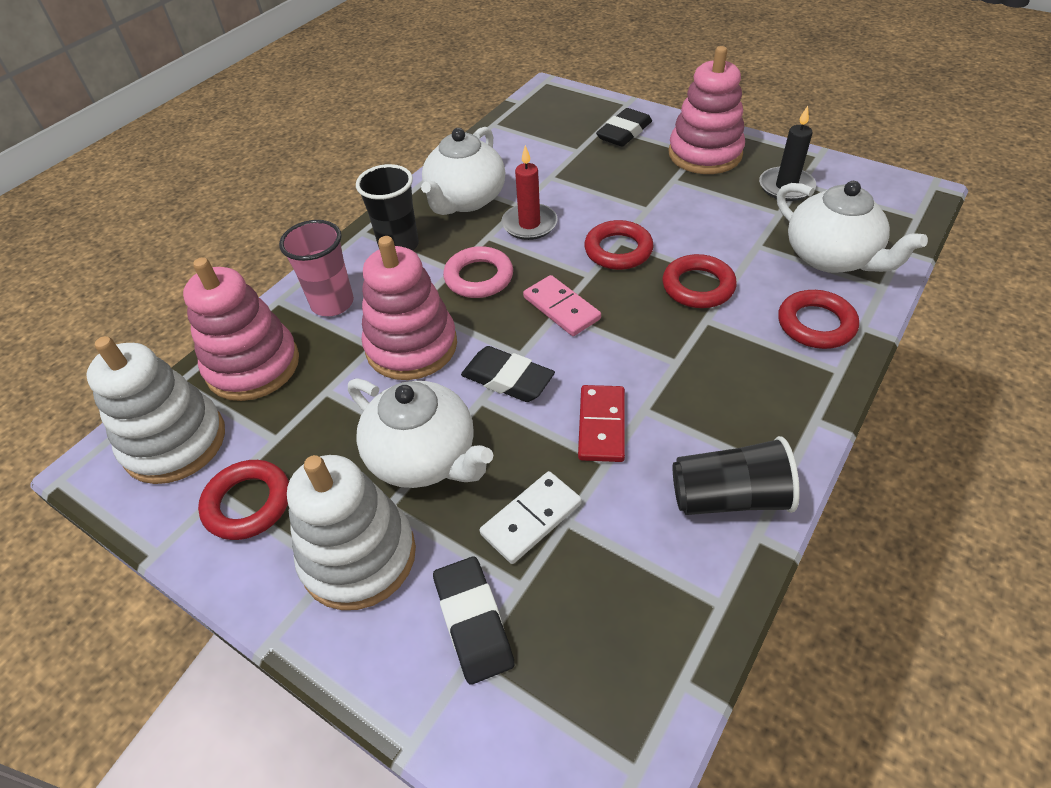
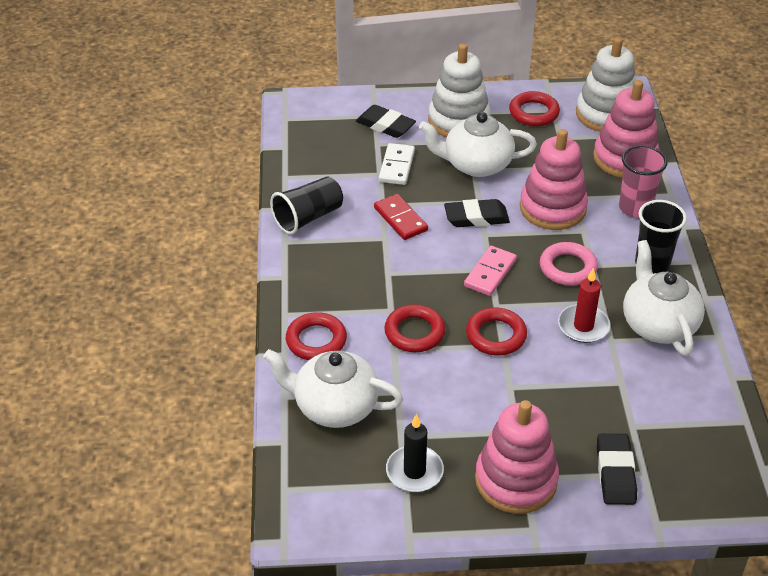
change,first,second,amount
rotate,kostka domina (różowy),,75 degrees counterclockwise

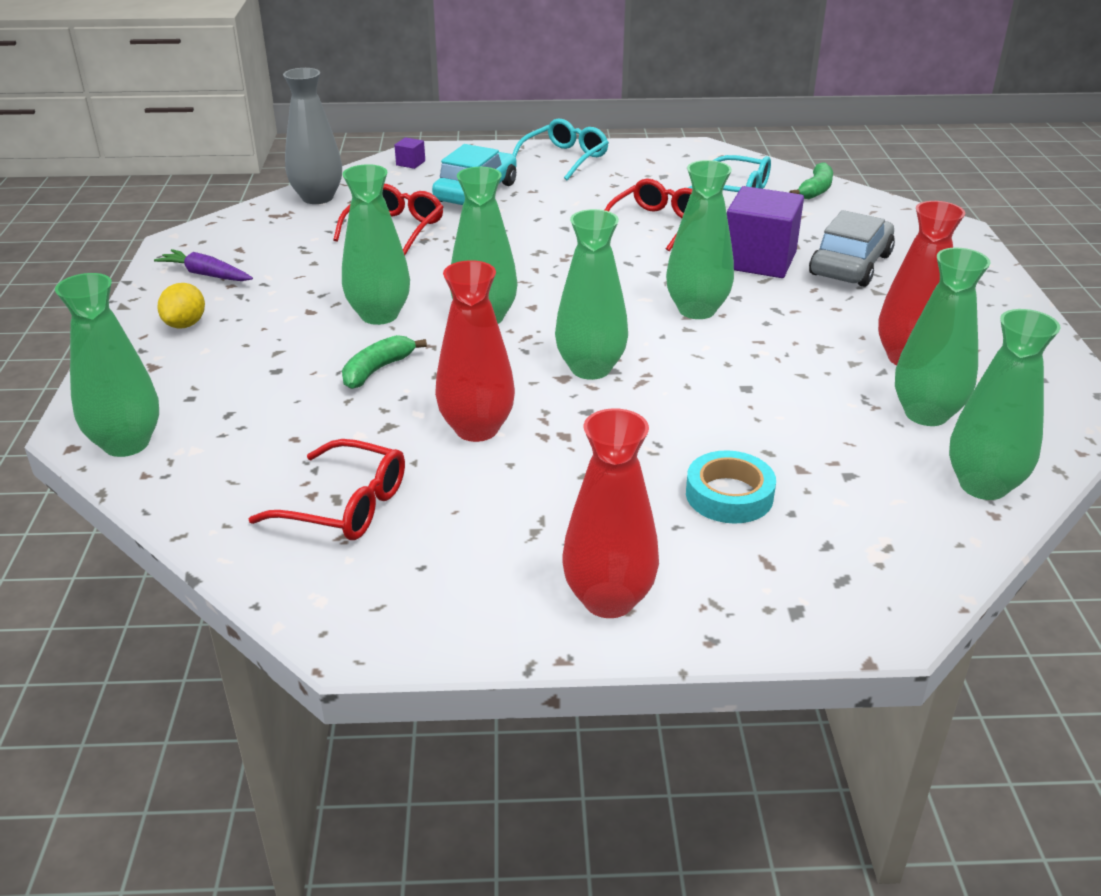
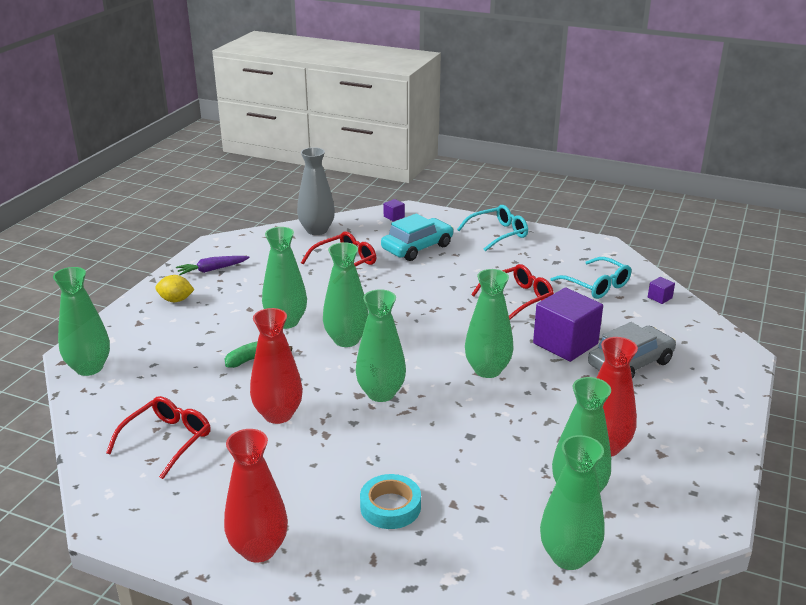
change,first,second,amount
rotate,marchewka (fioletowy),,75 degrees counterclockwise
rotate,cytryna (żółty),,60 degrees clockwise
rotate,okulary (czerwony) (1st from left),,105 degrees counterclockwise
replace,banan (zielony) (2nd from left),sześcian (fioletowy) (3rd from left),

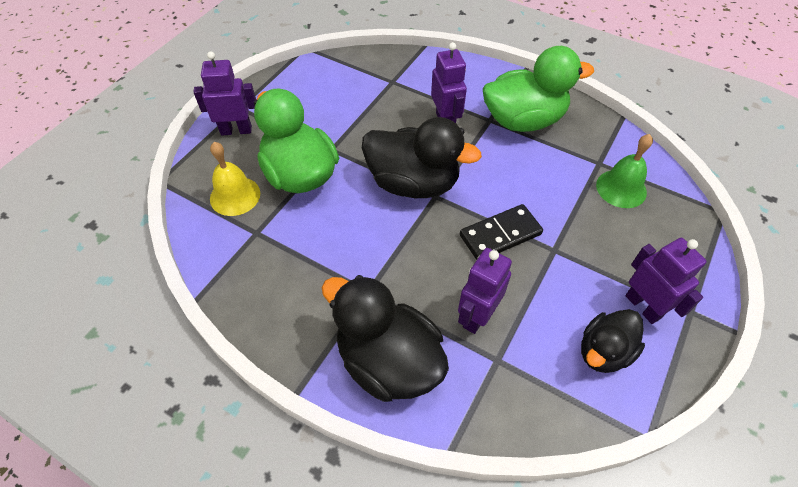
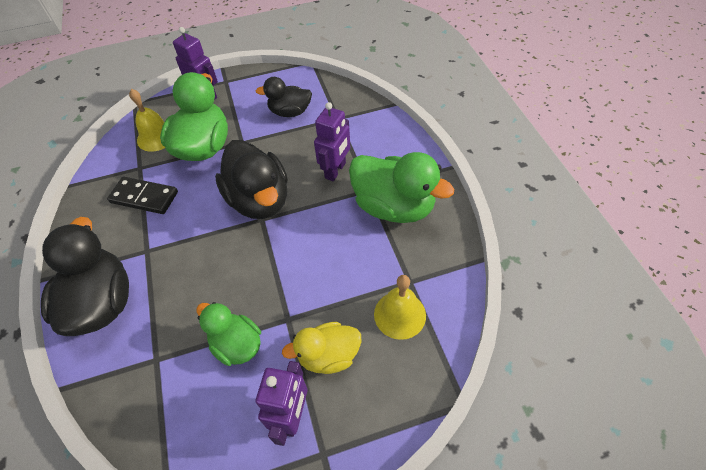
change,first,second,amount
delete,robot (fioletowy) (3rd from left),,
move,kostka domina (czarny),,
move,kaczka (czarny) (3rd from left),,
recolor,dzwonek (zielony),dzwonek (żółty) (2nd from left),
insert,,kaczka (zielony) (2nd from left),
insert,,kaczka (żółty),

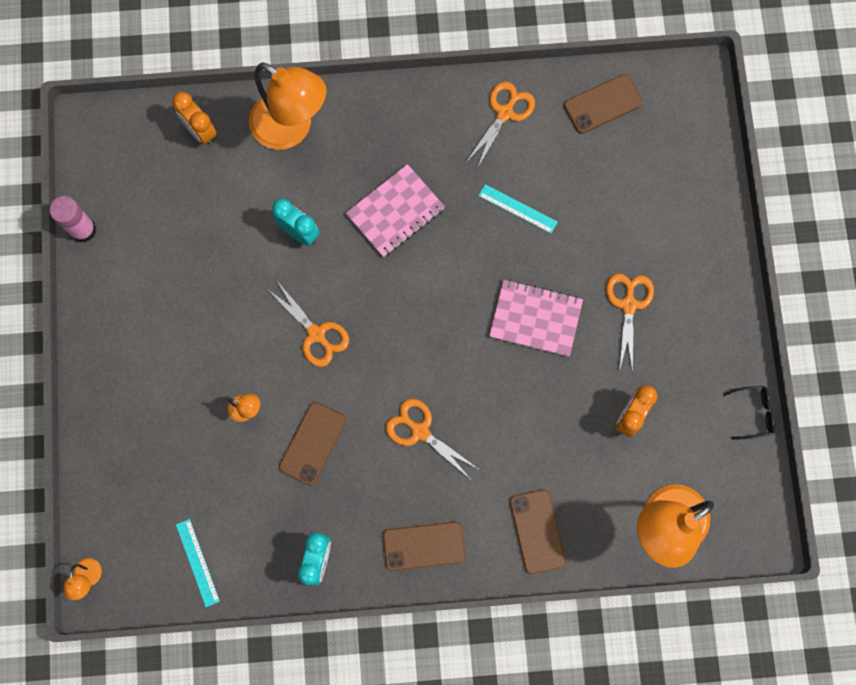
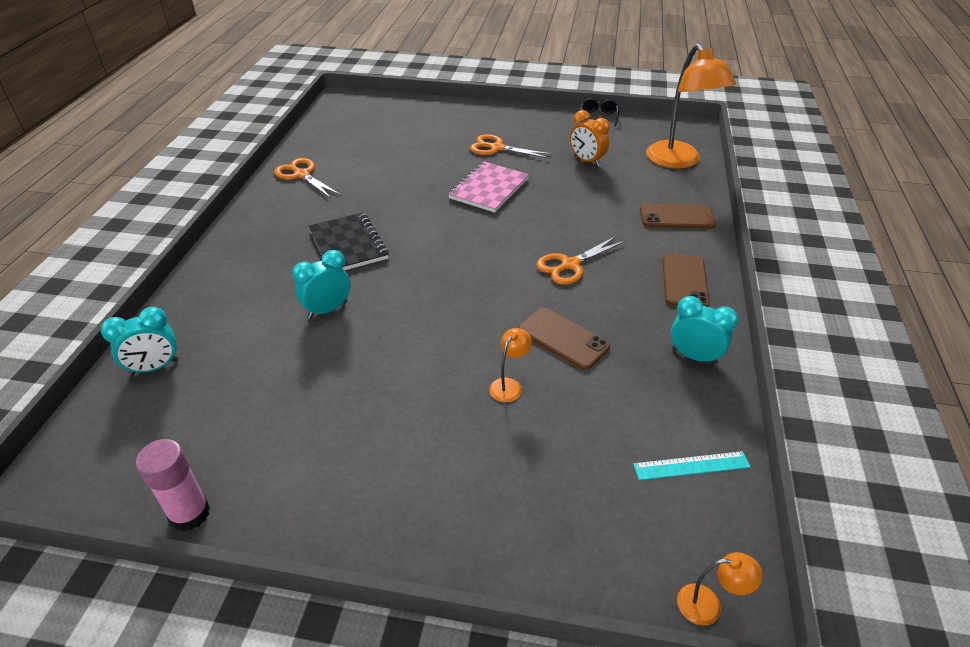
change,first,second,amount
recolor,budzik (pomarańczowy) (1st from left),budzik (turkusowy) (1st from left),
delete,lampka (pomarańczowy) (3rd from left),,
delete,nożyczki (pomarańczowy) (1st from left),,
recolor,zeszyt (różowy) (1st from left),zeszyt (czarny),
delete,linijka (turkusowy) (2nd from left),,
delete,telefon (brązowy) (4th from left),,

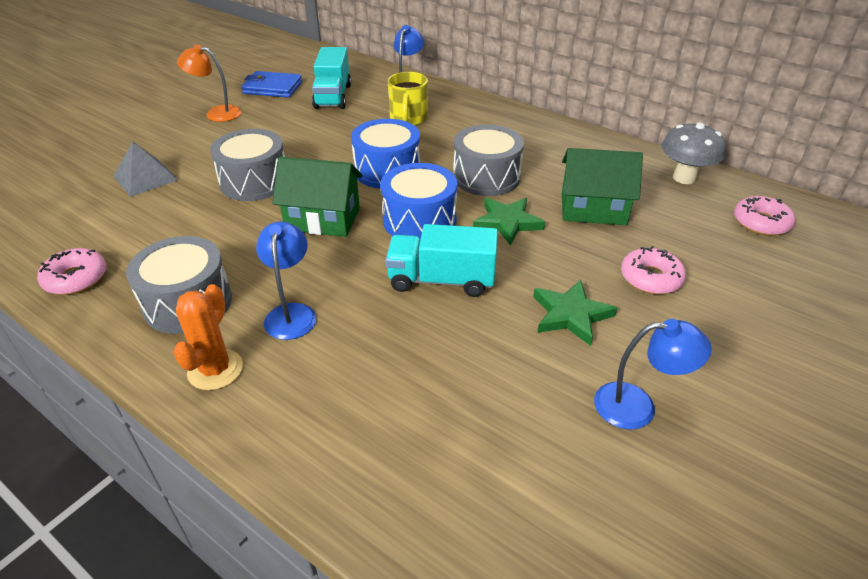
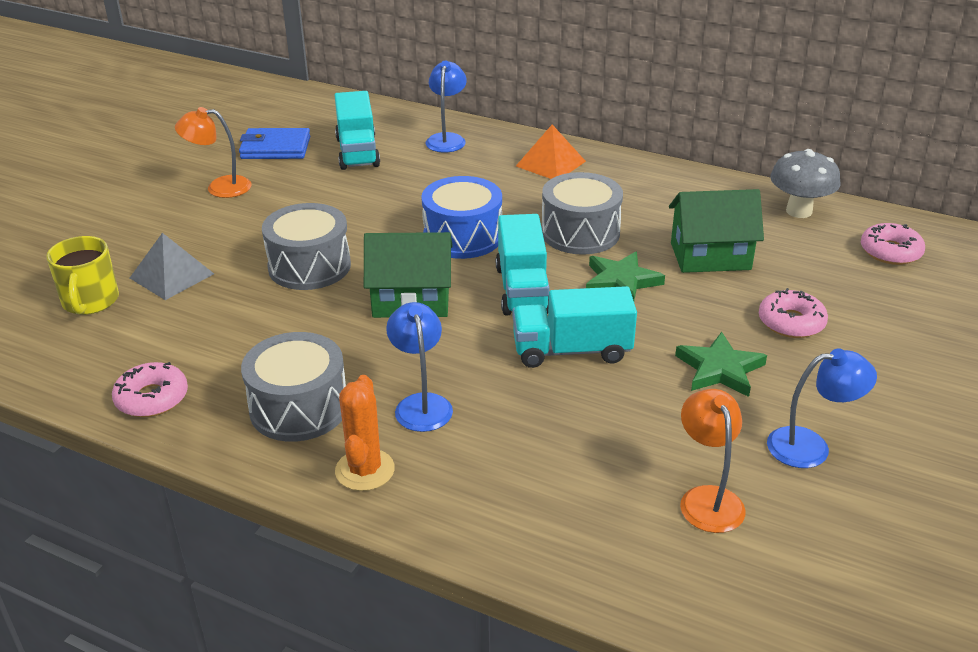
change,first,second,amount
replace,bęben (niebieski) (2nd from left),ciężarówka (turkusowy) (2nd from left),
move,kubek (żółty),,
insert,,piramida (pomarańczowy),
insert,,lampka (pomarańczowy) (2nd from left),

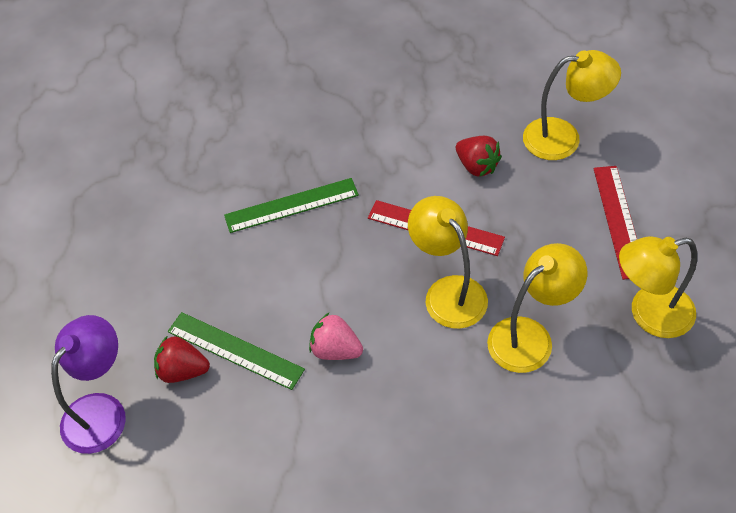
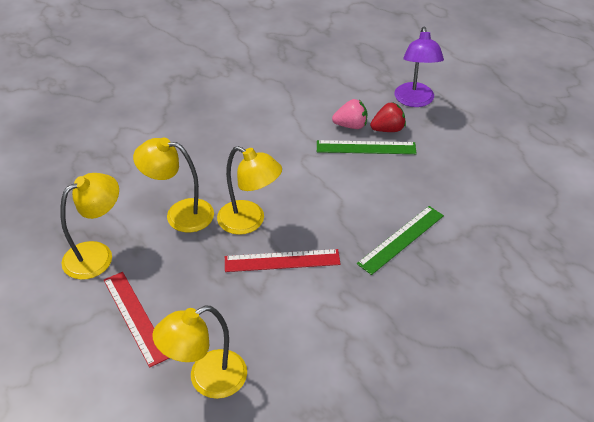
change,first,second,amount
move,truskawka (różowy),,
delete,truskawka (czerwony) (2nd from left),,
rotate,lampka (żółty) (2nd from left),,75 degrees clockwise

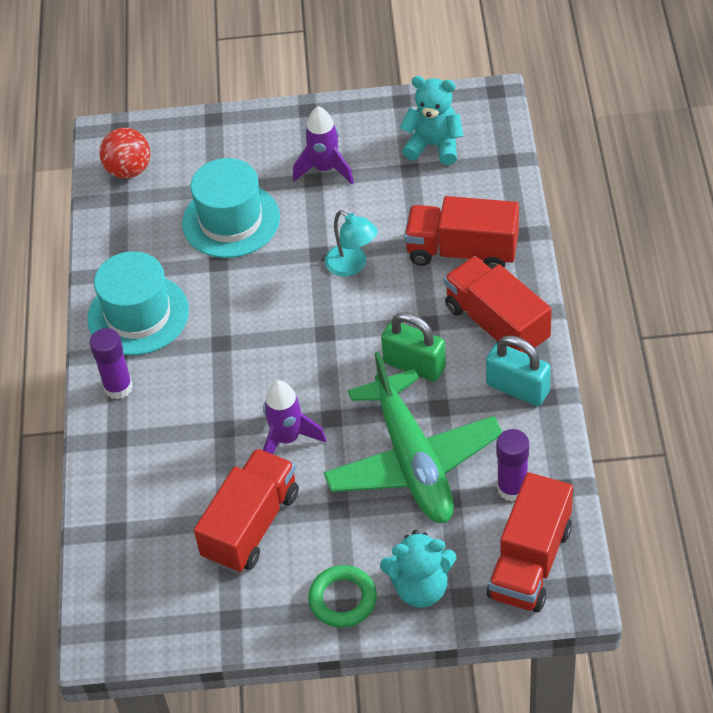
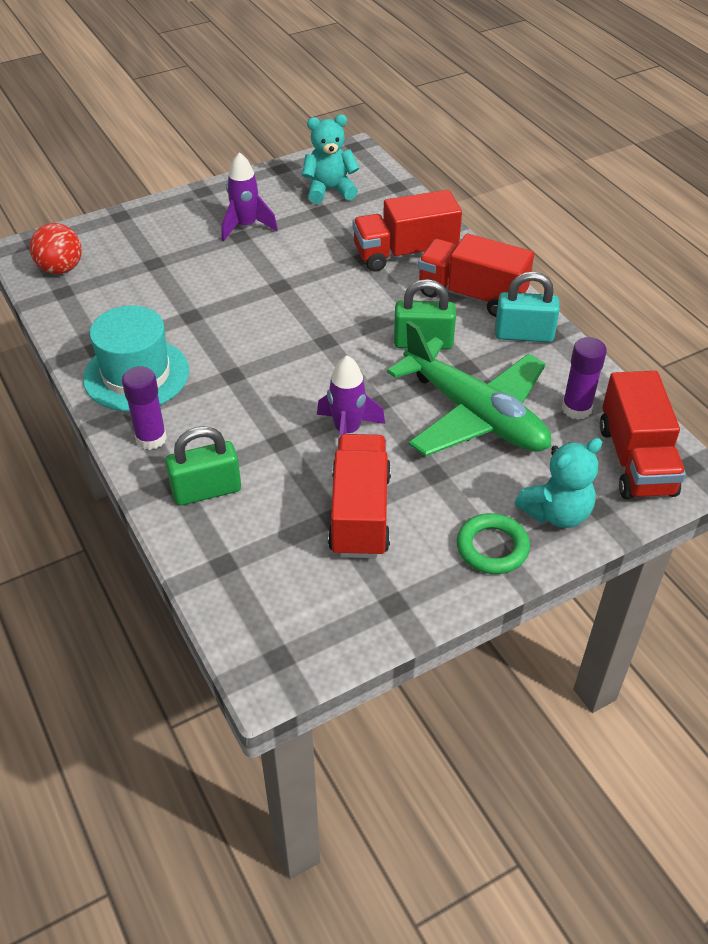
change,first,second,amount
delete,kapelusz (turkusowy) (2nd from left),,
delete,lampka (turkusowy),,
insert,,kłódka (zielony) (1st from left),

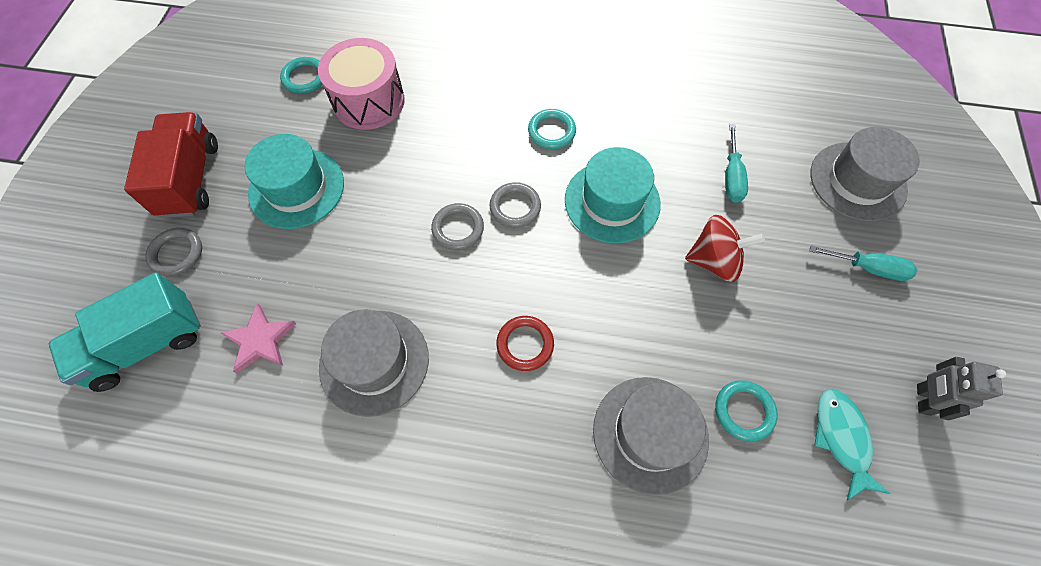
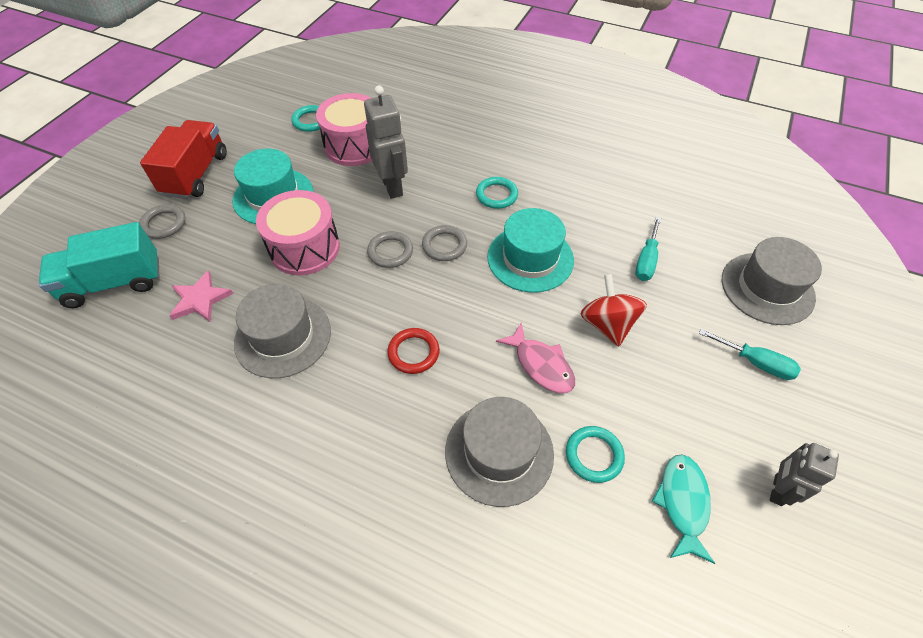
change,first,second,amount
rotate,bączek (czerwony),,120 degrees counterclockwise
insert,,bęben (różowy) (1st from left),
insert,,robot (szary) (1st from left),
insert,,ryba (różowy),

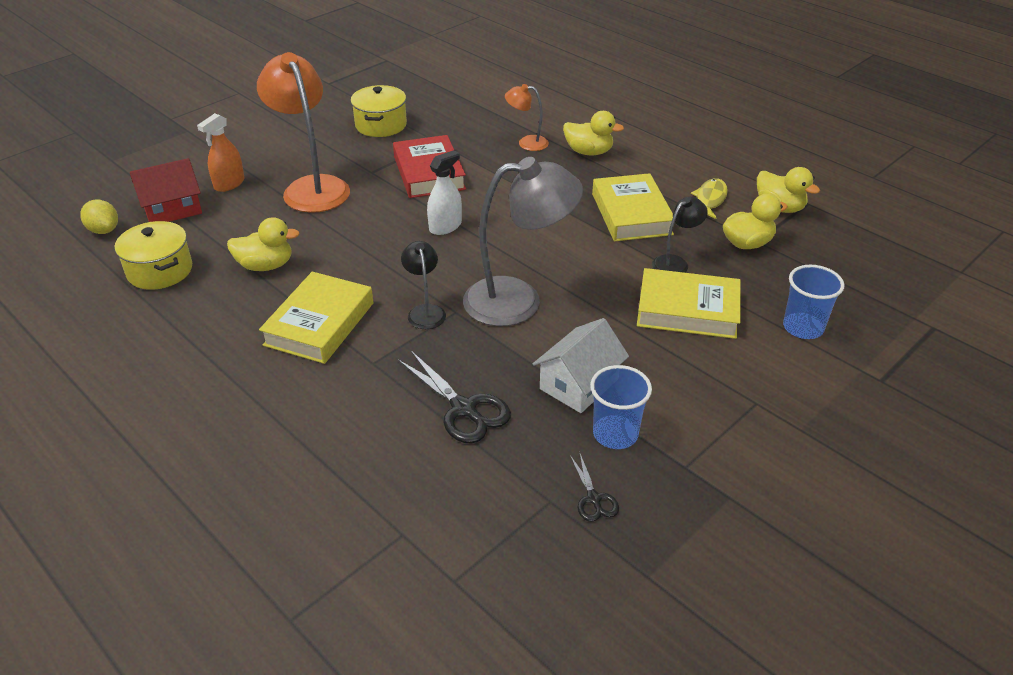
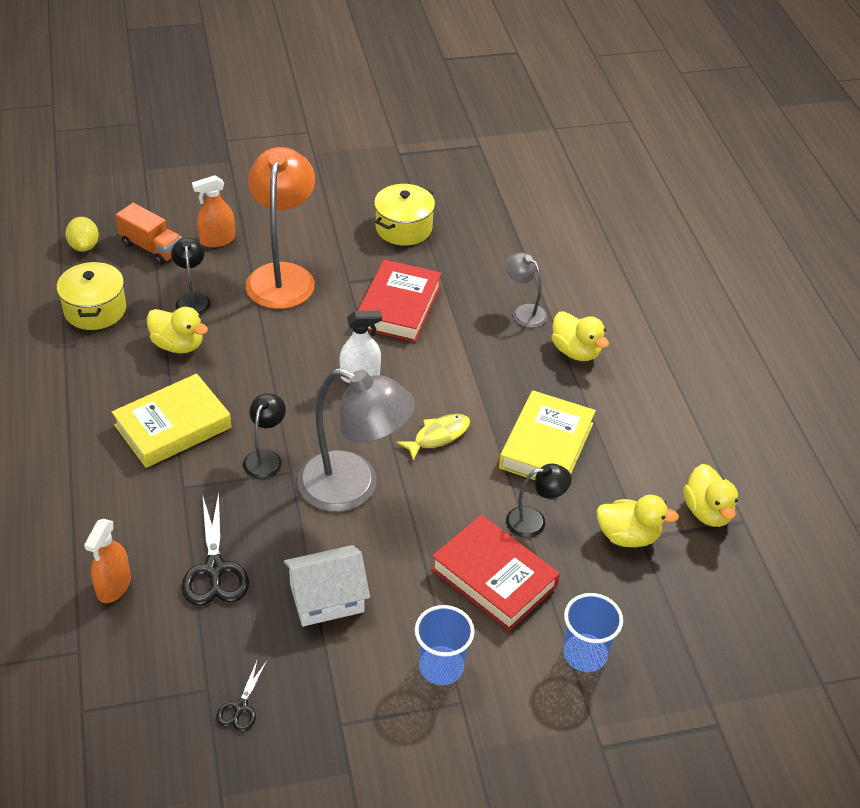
change,first,second,amount
replace,domek (czerwony),ciężarówka (pomarańczowy),
recolor,lampka (pomarańczowy) (2nd from left),lampka (szary) (2nd from left),
move,szklanka (niebieski) (1st from left),,
recolor,książka (żółty) (3rd from left),książka (czerwony) (2nd from left),
move,ryba (żółty),,
insert,,spryskiwacz (pomarańczowy) (1st from left),
insert,,lampka (czarny) (1st from left),

